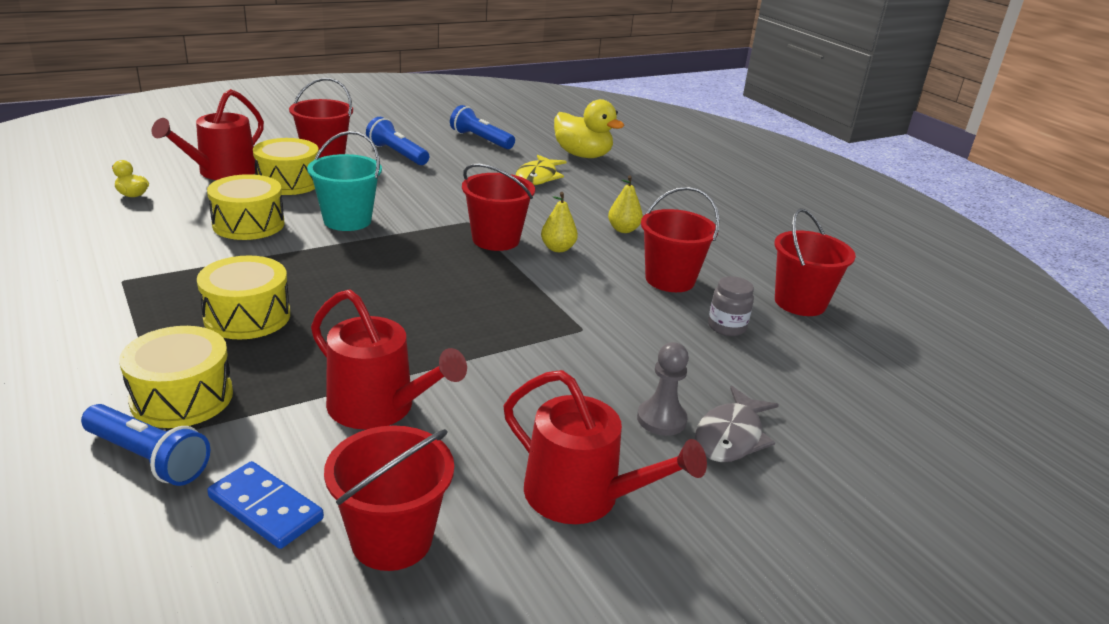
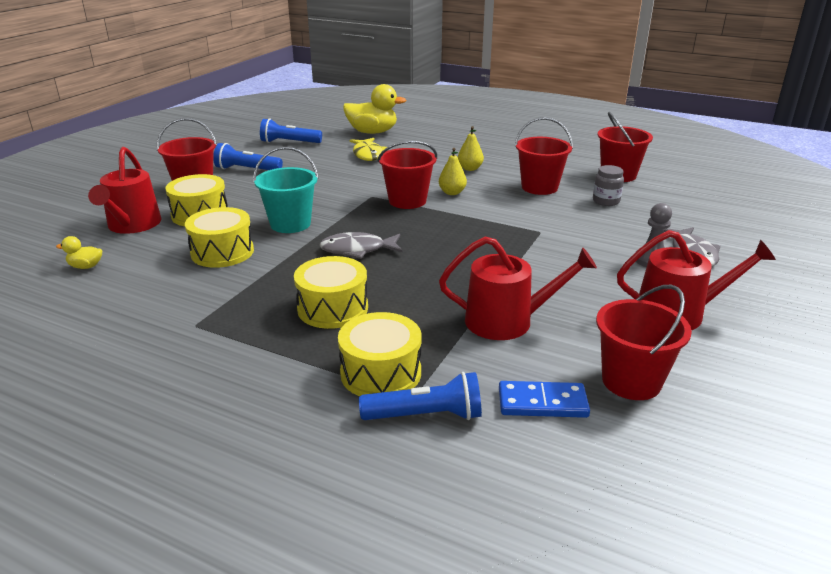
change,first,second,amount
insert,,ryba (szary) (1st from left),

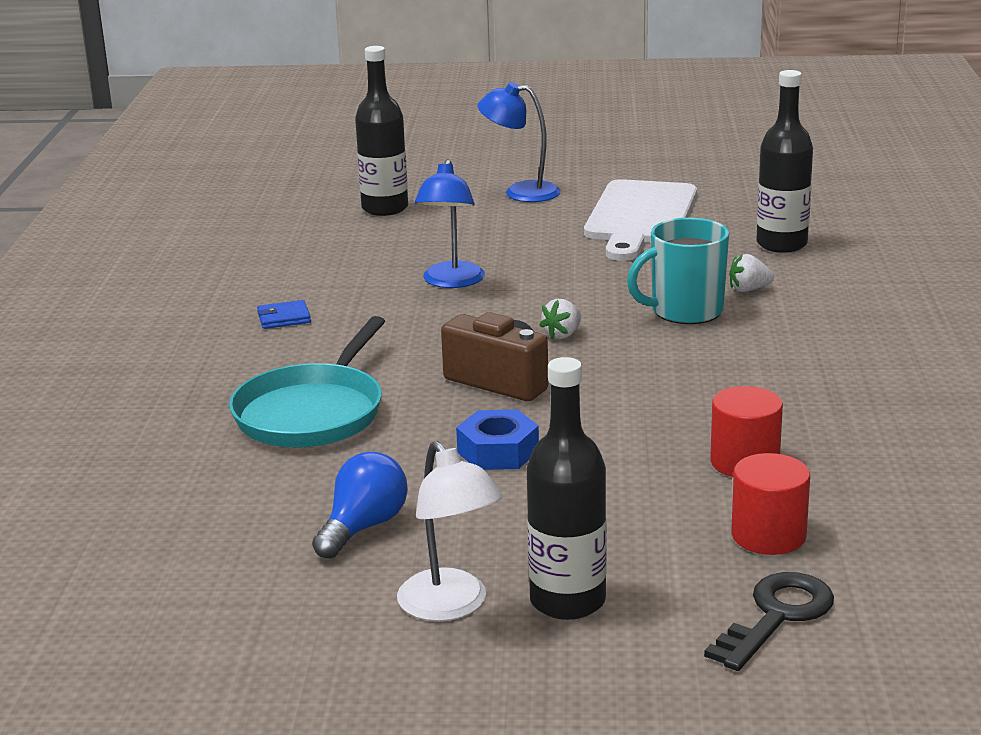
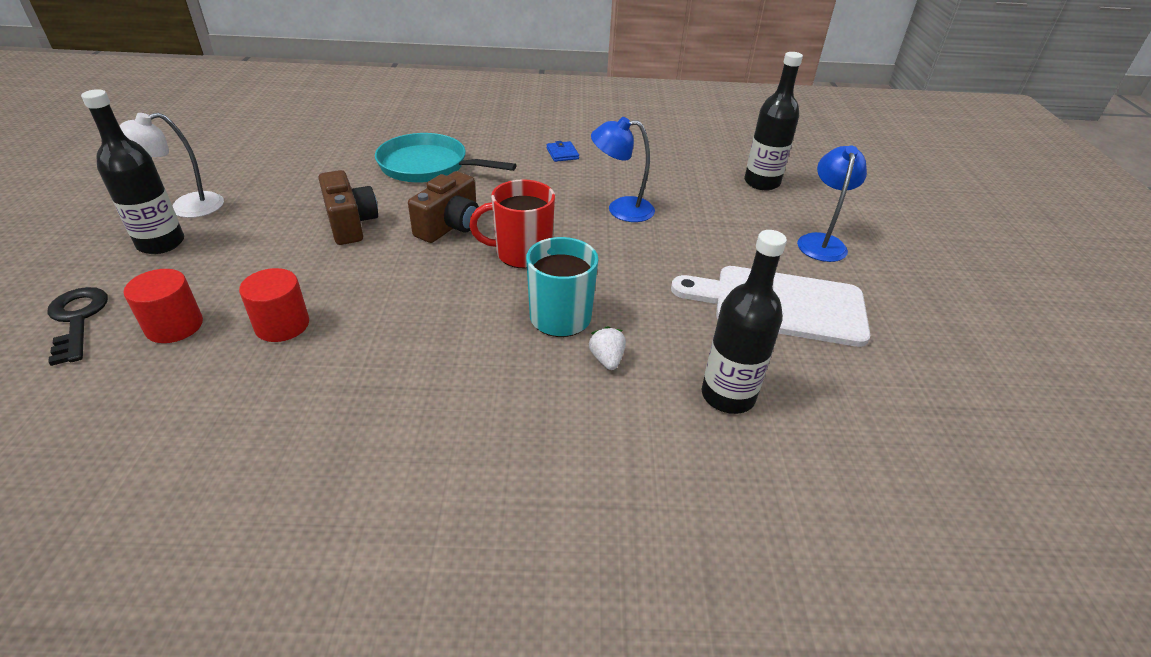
change,first,second,amount
delete,żarówka (niebieski),,
replace,nakrętka (niebieski),aparat fotograficzny (brązowy) (1st from left),
replace,truskawka (biały) (1st from left),kubek (czerwony),
rotate,klucz (czarny),,150 degrees counterclockwise

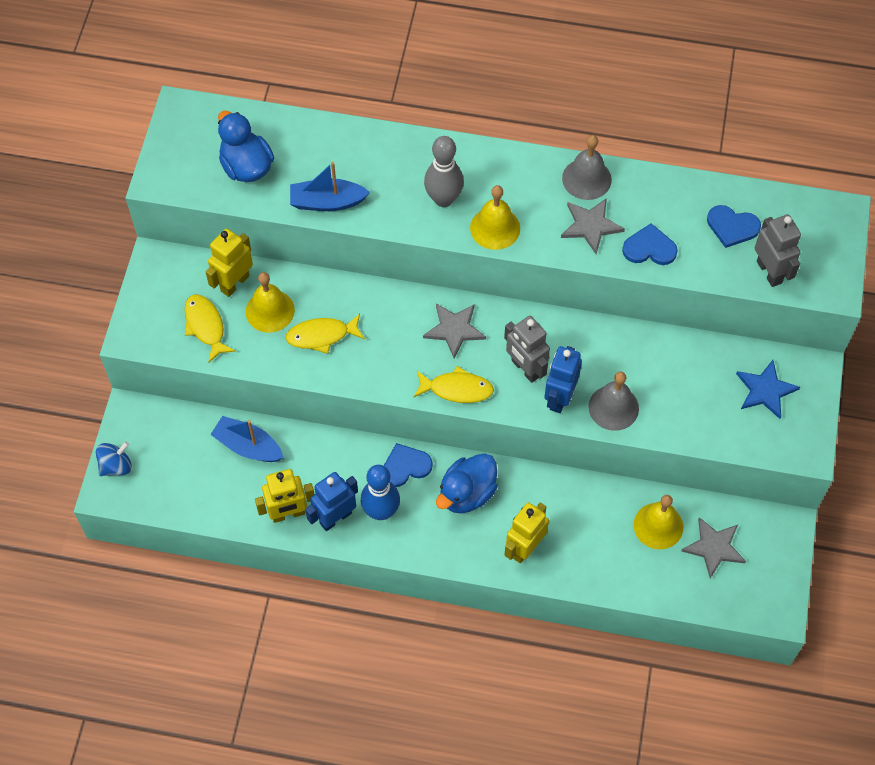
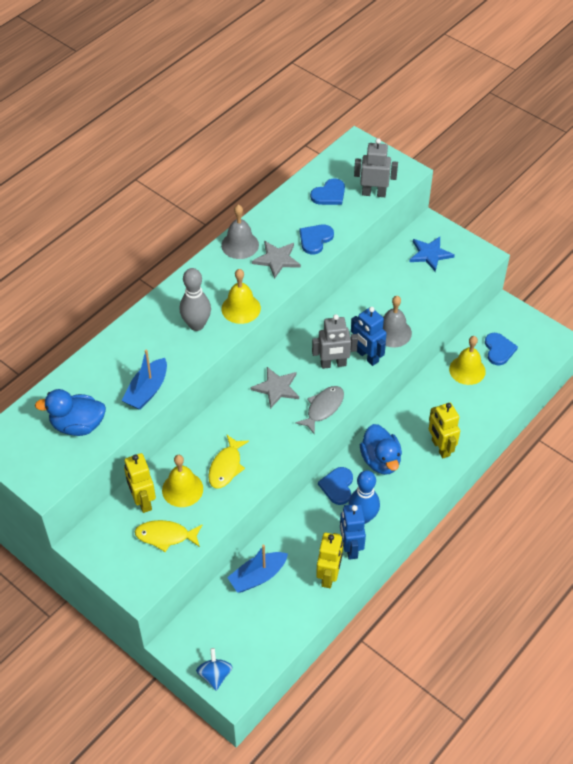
change,first,second,amount
recolor,ryba (żółty) (3rd from left),ryba (szary),
replace,gwiazda (szary) (3rd from left),serce (niebieski) (4th from left),

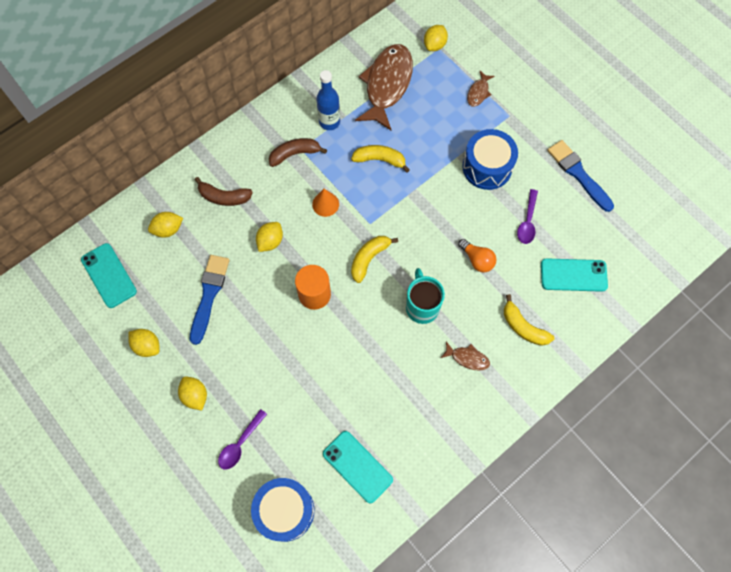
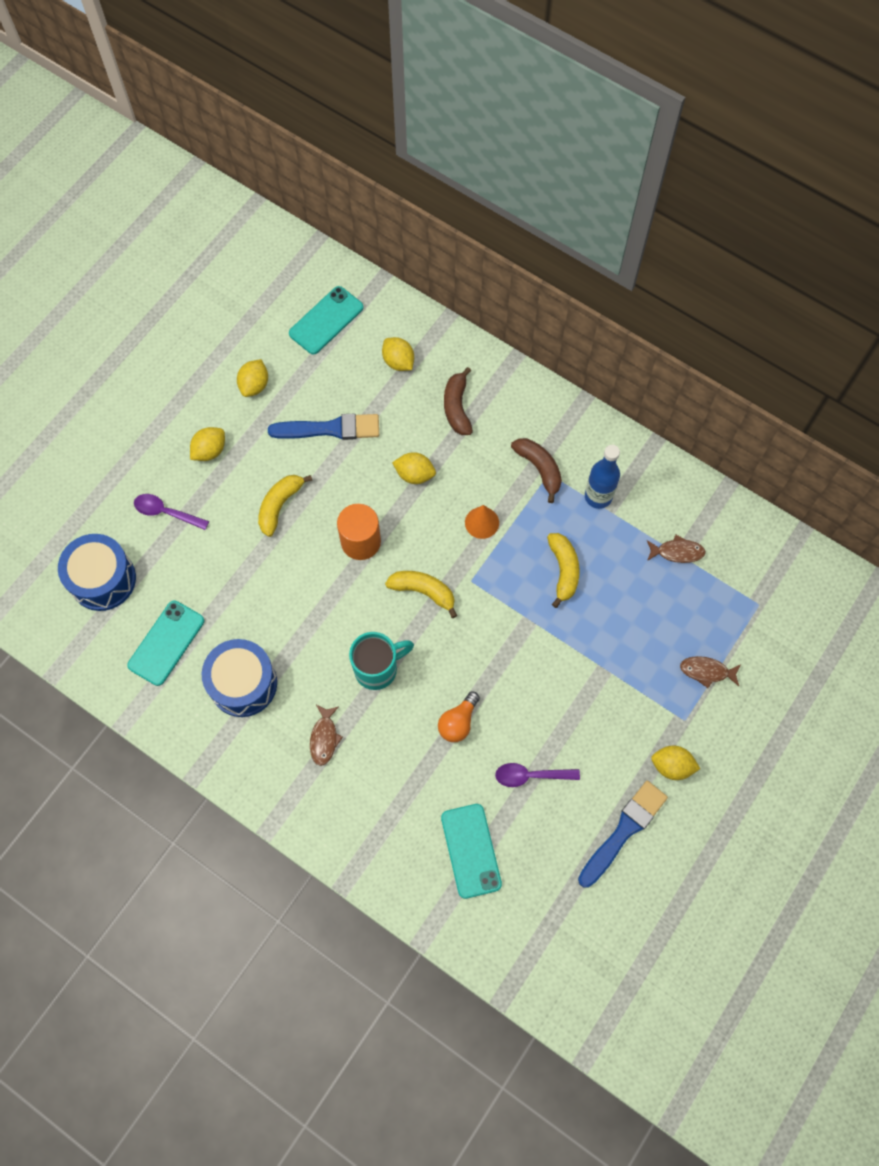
change,first,second,amount
resize,ryba (brązowy) (1st from left in the first image),ryba (brązowy) (2nd from left),x0.44
move,cytryna (żółty) (5th from left),,
move,bęben (niebieski) (2nd from left),,
move,banan (żółty) (3rd from left in the first image),banan (żółty) (1st from left),

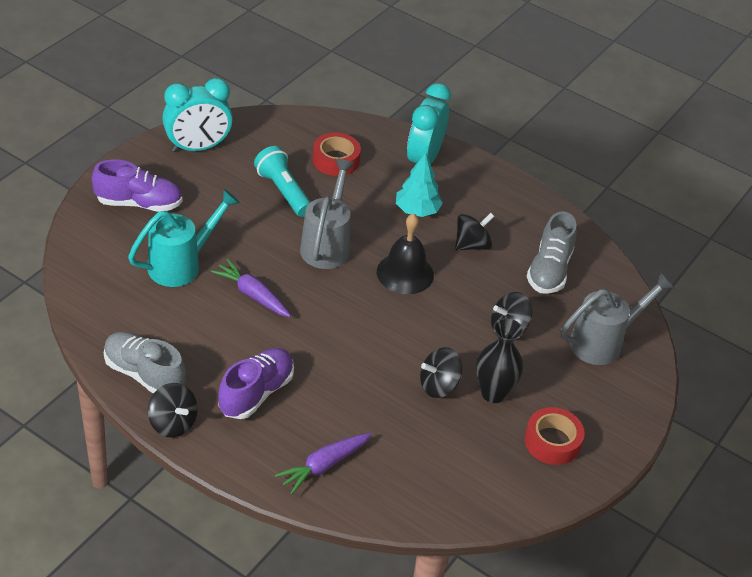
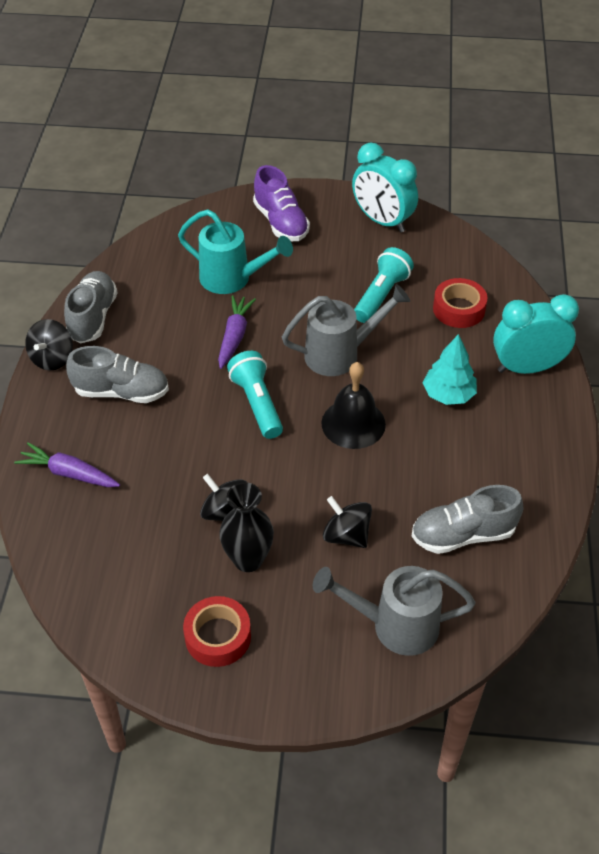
change,first,second,amount
recolor,but (fioletowy) (2nd from left),but (szary) (2nd from left),
delete,bączek (czarny) (3rd from left),,
rotate,konewka (szary) (2nd from left),,150 degrees clockwise
insert,,latarka (turkusowy) (1st from left),

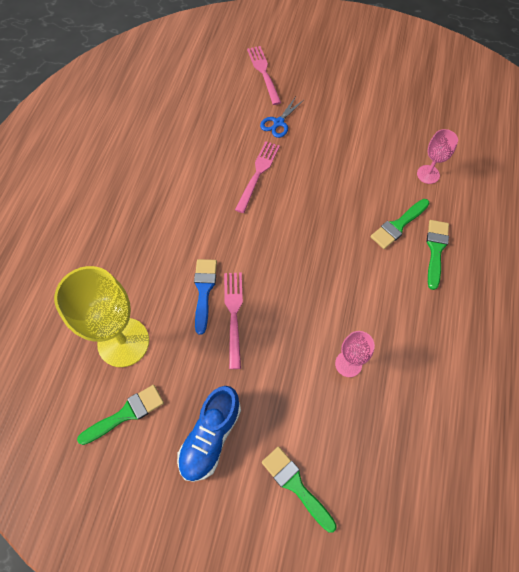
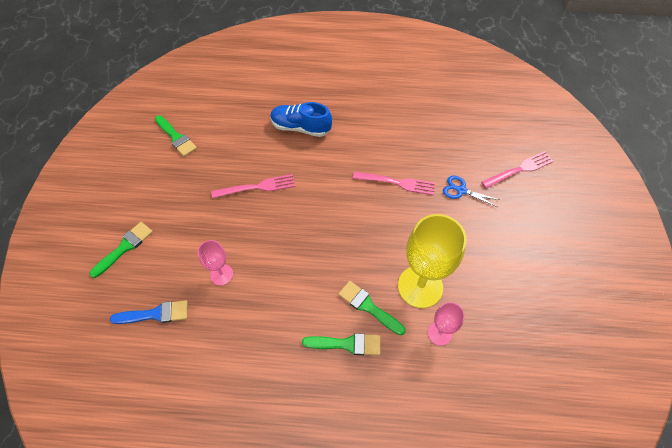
change,first,second,amount
move,kielich (żółty),,
move,but (niebieski),,
move,pędzel (niebieski),,

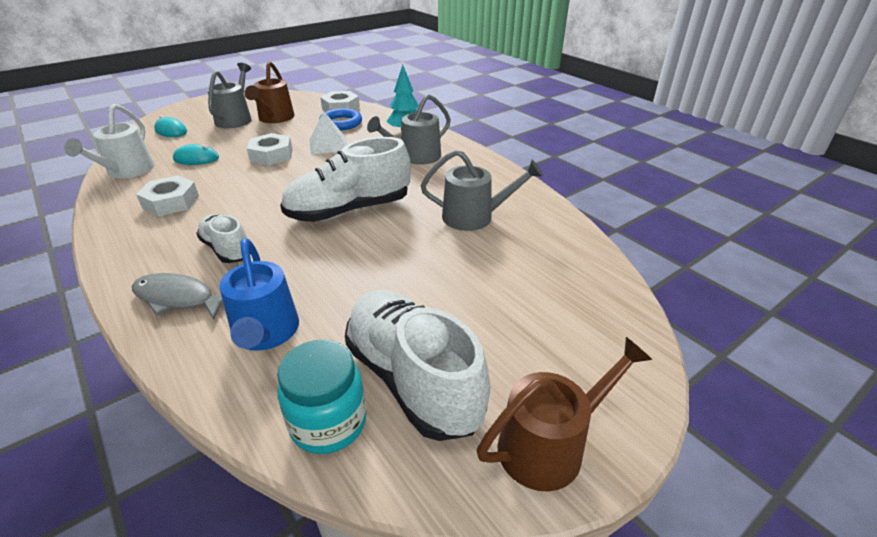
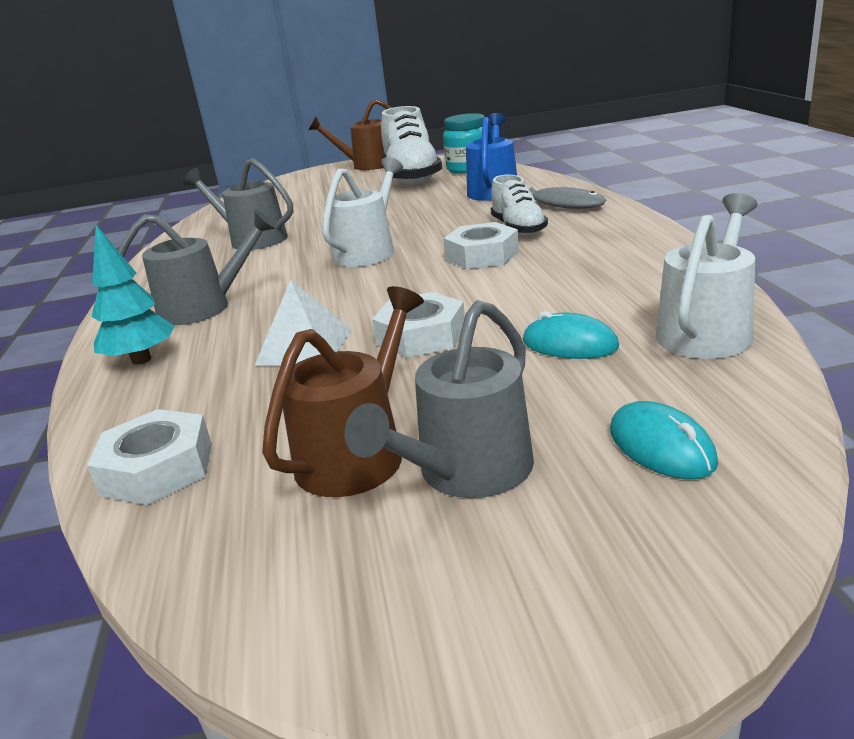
change,first,second,amount
move,nakrętka (biały) (1st from left in the first image),nakrętka (biały) (3rd from left),
replace,but (biały) (2nd from left),konewka (biały) (1st from left),
delete,pierścień (niebieski),,

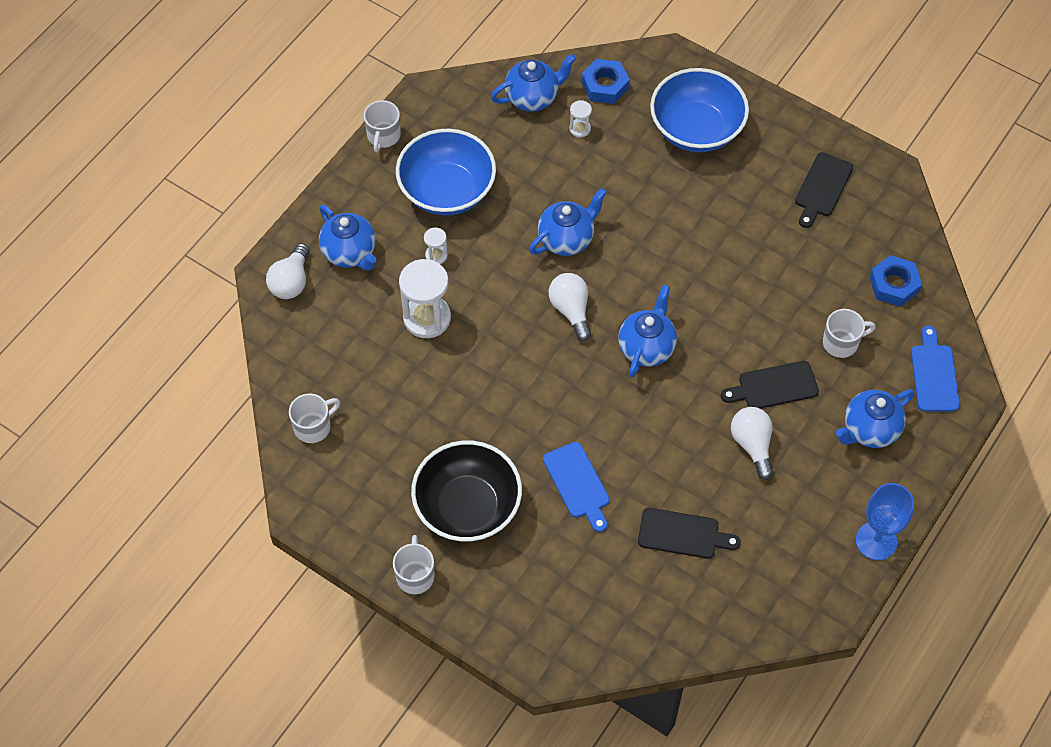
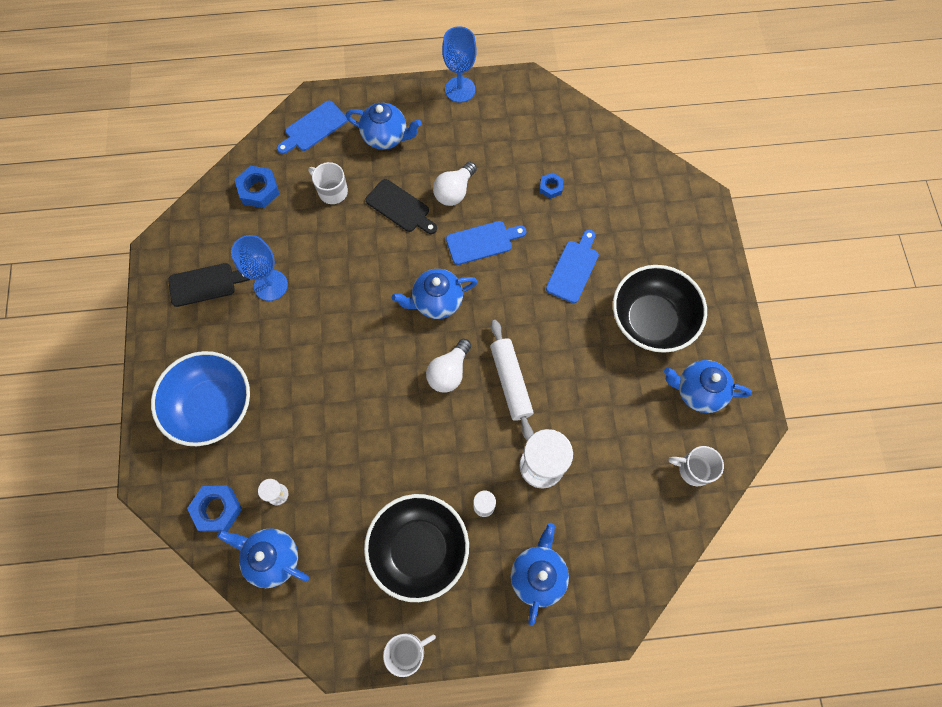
change,first,second,amount
delete,żarówka (biały) (1st from left),,
delete,kubek (biały) (3rd from left),,
recolor,miska (niebieski) (1st from left),miska (czarny) (1st from left),
move,imbryk (niebieski) (3rd from left in the first image),imbryk (niebieski) (5th from left),
replace,deska do krojenia (czarny) (1st from left),nakrętka (niebieski) (3rd from left),
insert,,kielich (niebieski) (1st from left),
insert,,deska do krojenia (niebieski) (2nd from left),
insert,,wałek do ciasta (biały),

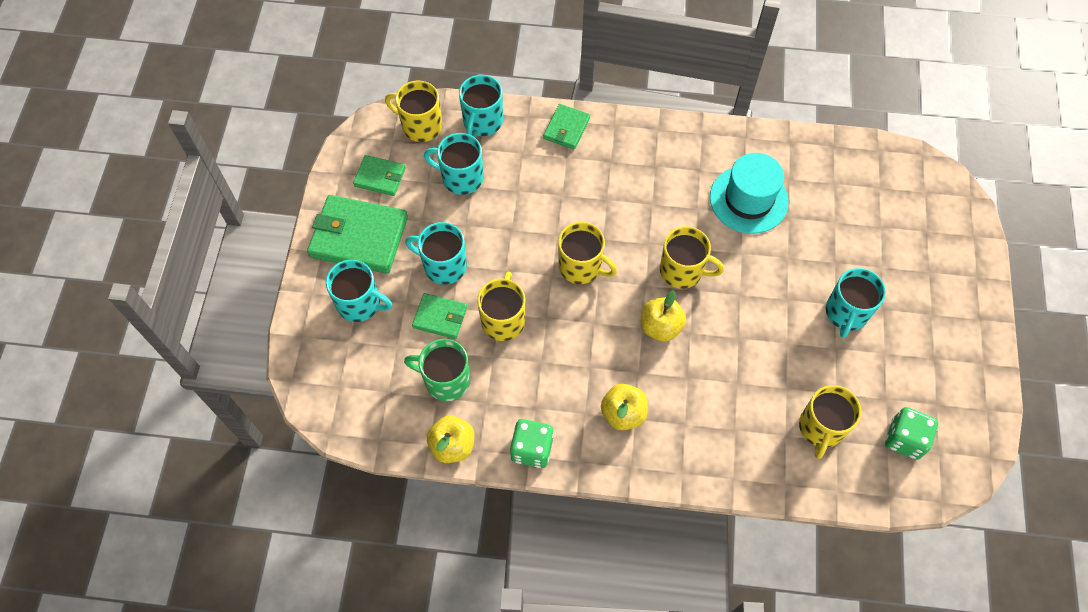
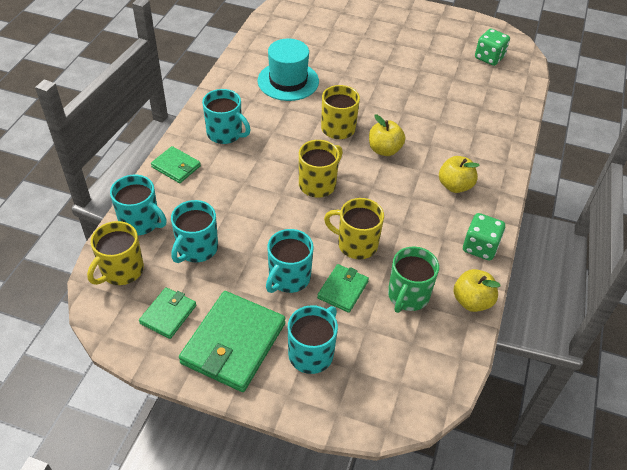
change,first,second,amount
delete,kubek (żółty) (5th from left),,
move,kubek (turkusowy) (5th from left in the first image),kubek (turkusowy) (3rd from left),

